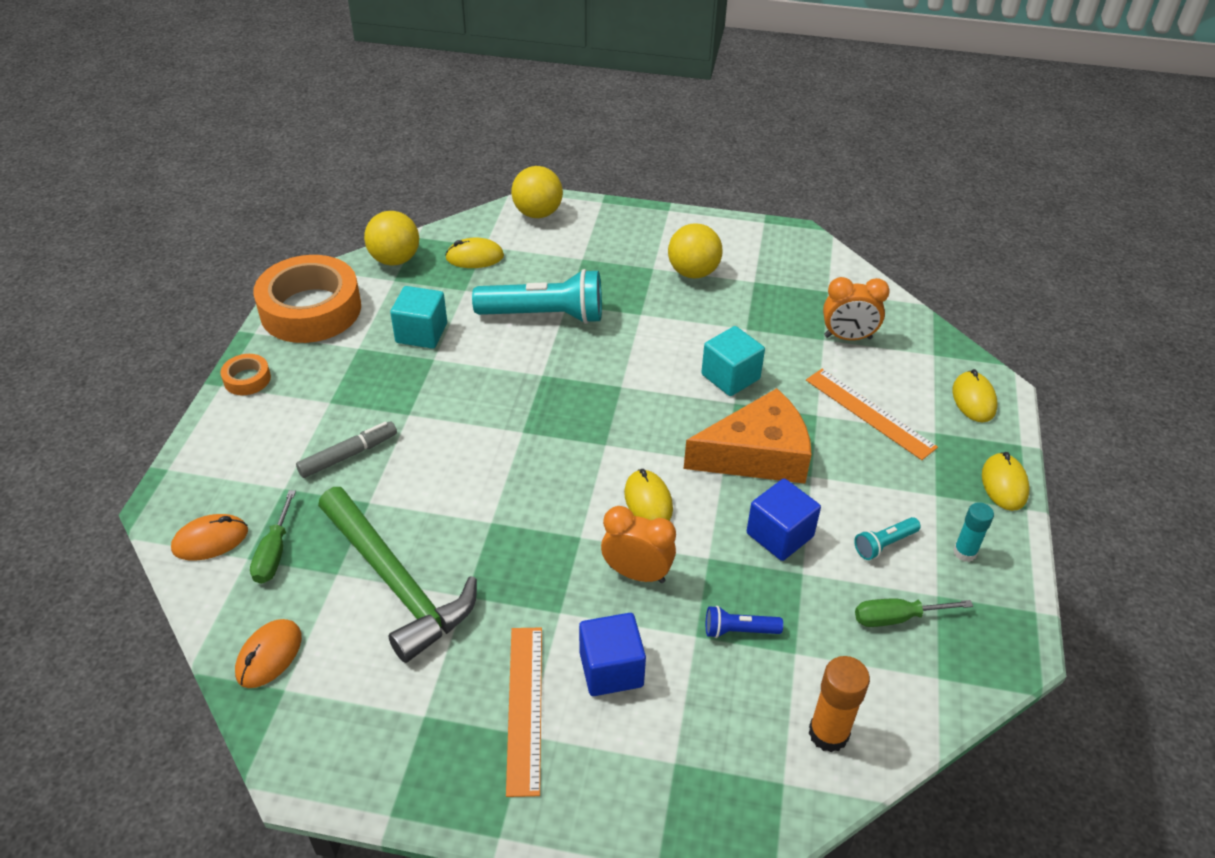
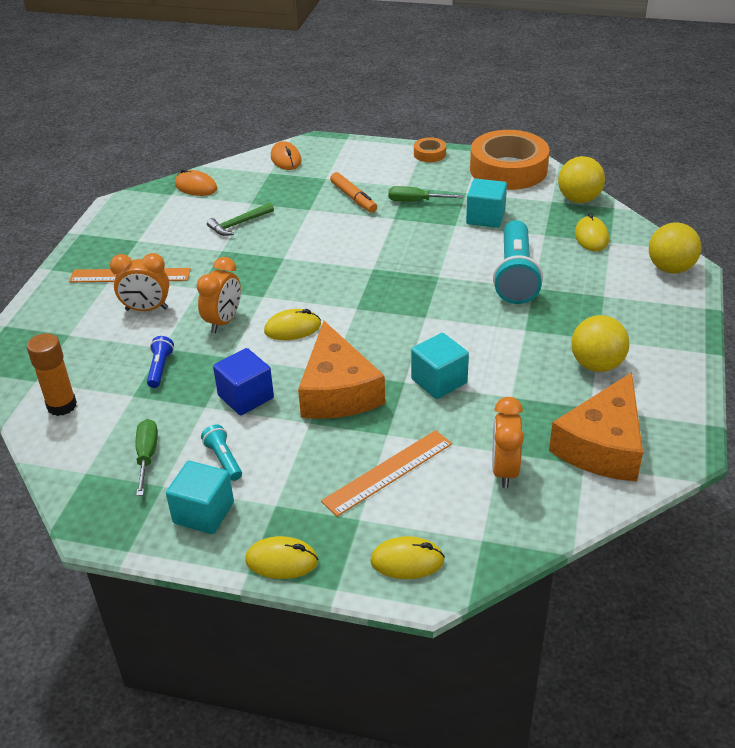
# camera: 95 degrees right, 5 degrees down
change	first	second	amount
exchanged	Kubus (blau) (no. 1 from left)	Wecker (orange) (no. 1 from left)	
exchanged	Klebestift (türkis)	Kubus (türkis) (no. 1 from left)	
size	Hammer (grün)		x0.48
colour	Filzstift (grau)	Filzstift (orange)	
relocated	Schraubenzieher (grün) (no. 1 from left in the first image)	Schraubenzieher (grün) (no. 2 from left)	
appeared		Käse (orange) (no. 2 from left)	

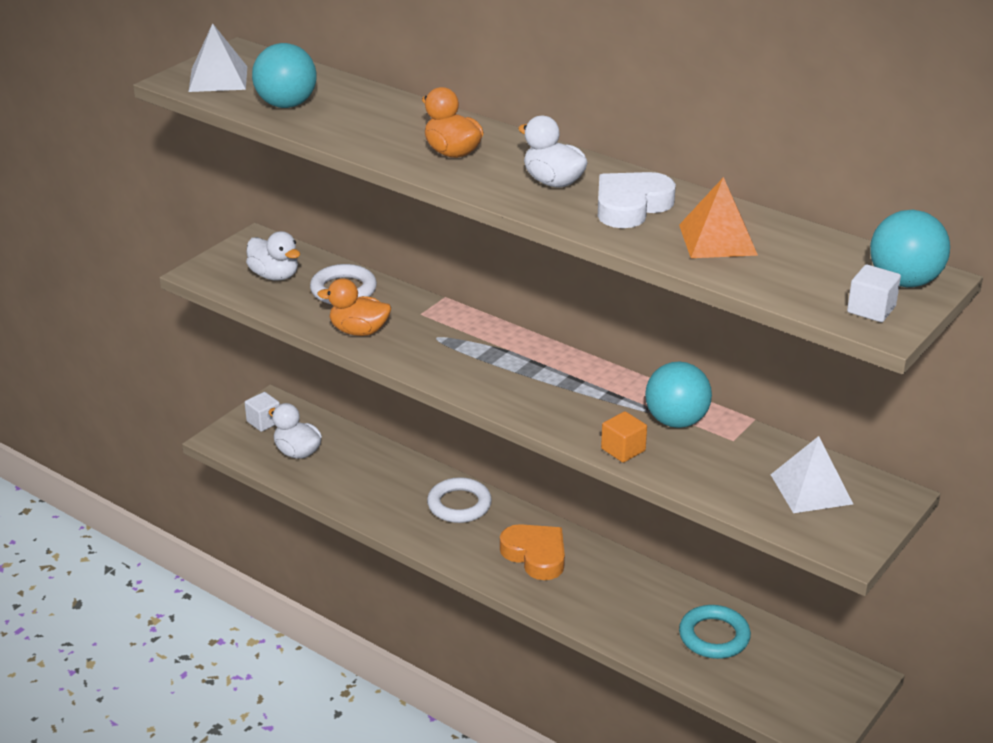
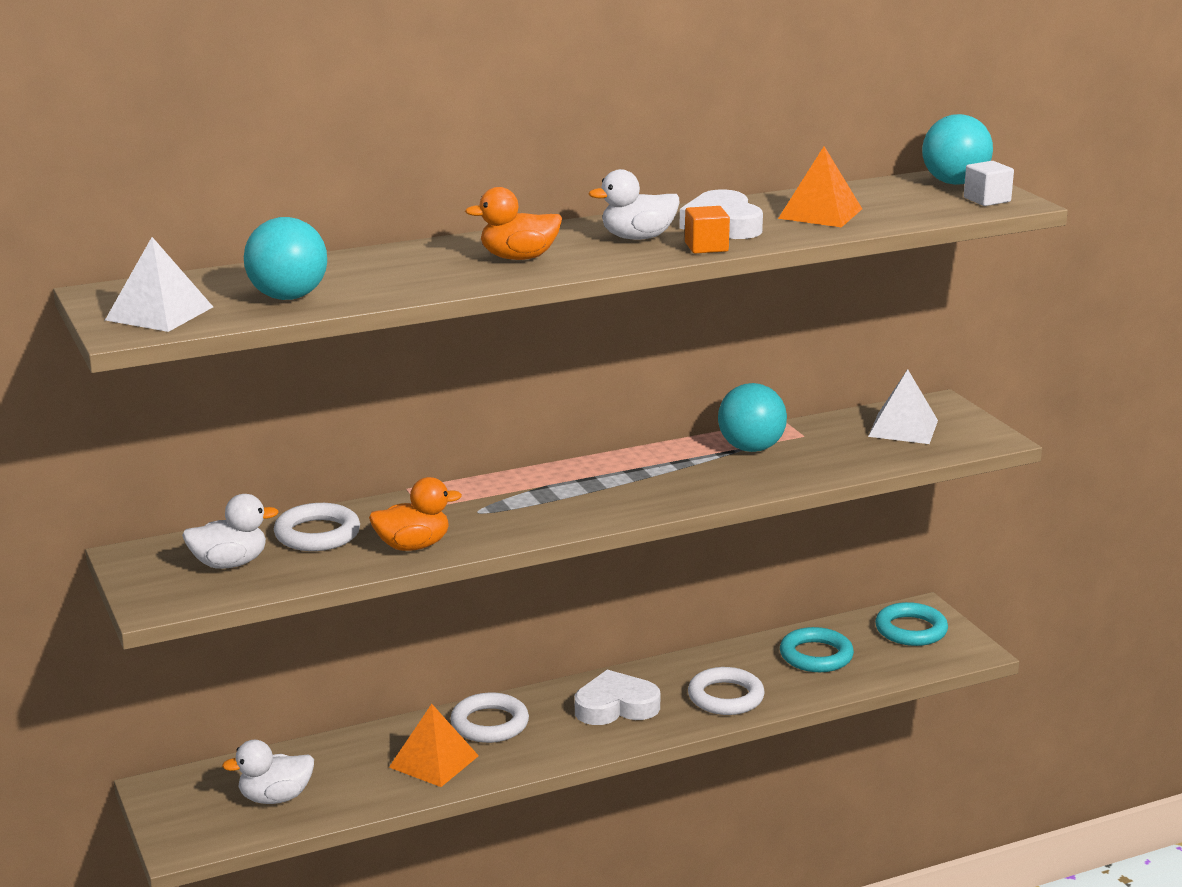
# camera: 60 degrees left, 10 degrees down
change	first	second	amount
spun	Ente (orange) (no. 1 from left)		150 degrees counterclockwise
appeared		Pyramide (orange) (no. 1 from left)	
colour	Herz (orange)	Herz (weiß) (no. 1 from left)	
relocated	Kubus (orange)		
appeared		Ring (weiß) (no. 3 from left)	
appeared		Ring (türkis) (no. 2 from left)	
missing	Kubus (weiß) (no. 1 from left)		

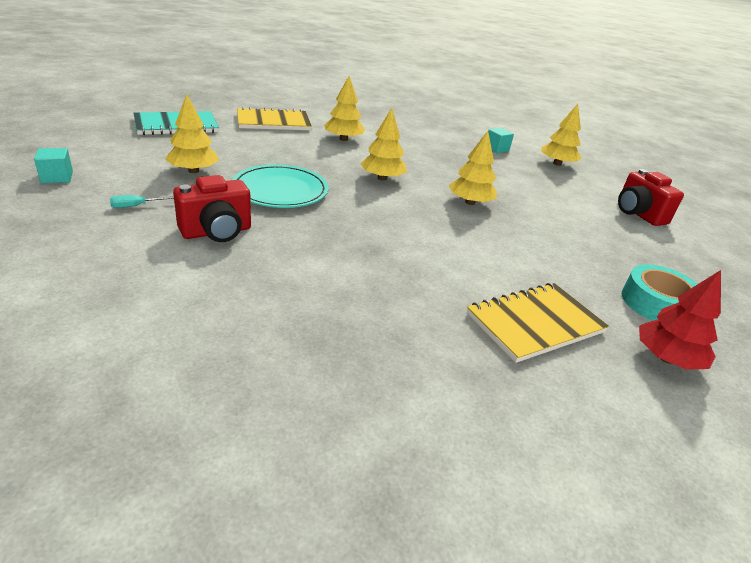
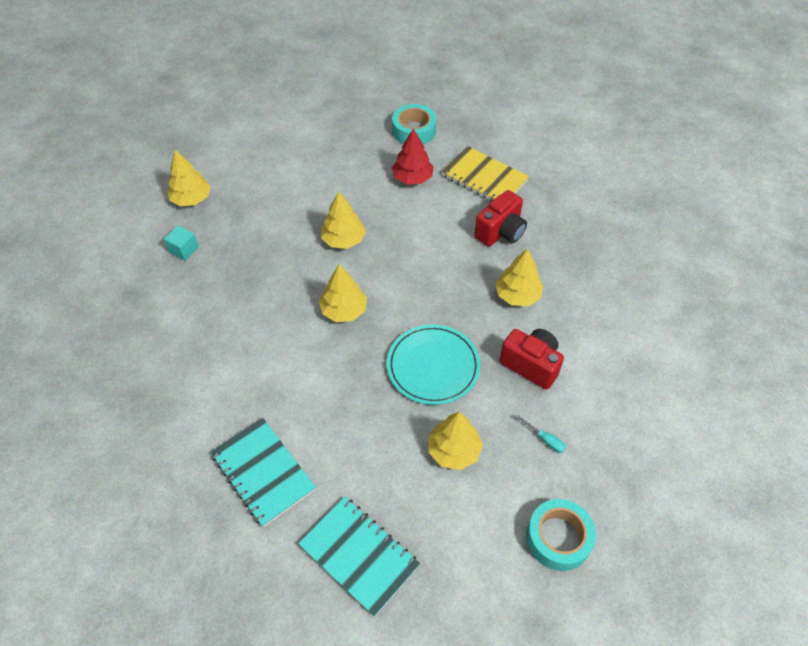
# camera: 110 degrees left, 20 degrees up
change	first	second	amount
colour	Notizbuch (gelb) (no. 1 from left)	Notizbuch (türkis) (no. 1 from left)	
relocated	Baum (rot)		
relocated	Kamera (rot) (no. 2 from left in the first image)	Kamera (rot) (no. 1 from left)	
relocated	Baum (gelb) (no. 2 from left in the first image)	Baum (gelb) (no. 5 from left)	
exchanged	Kubus (türkis) (no. 1 from left)	Klebeband (türkis) (no. 2 from left)	

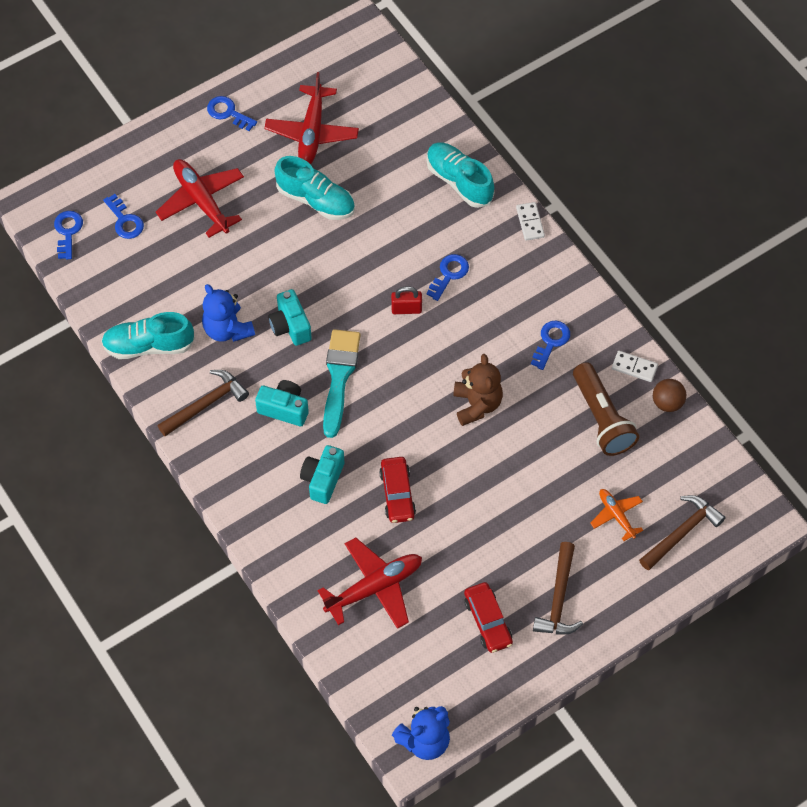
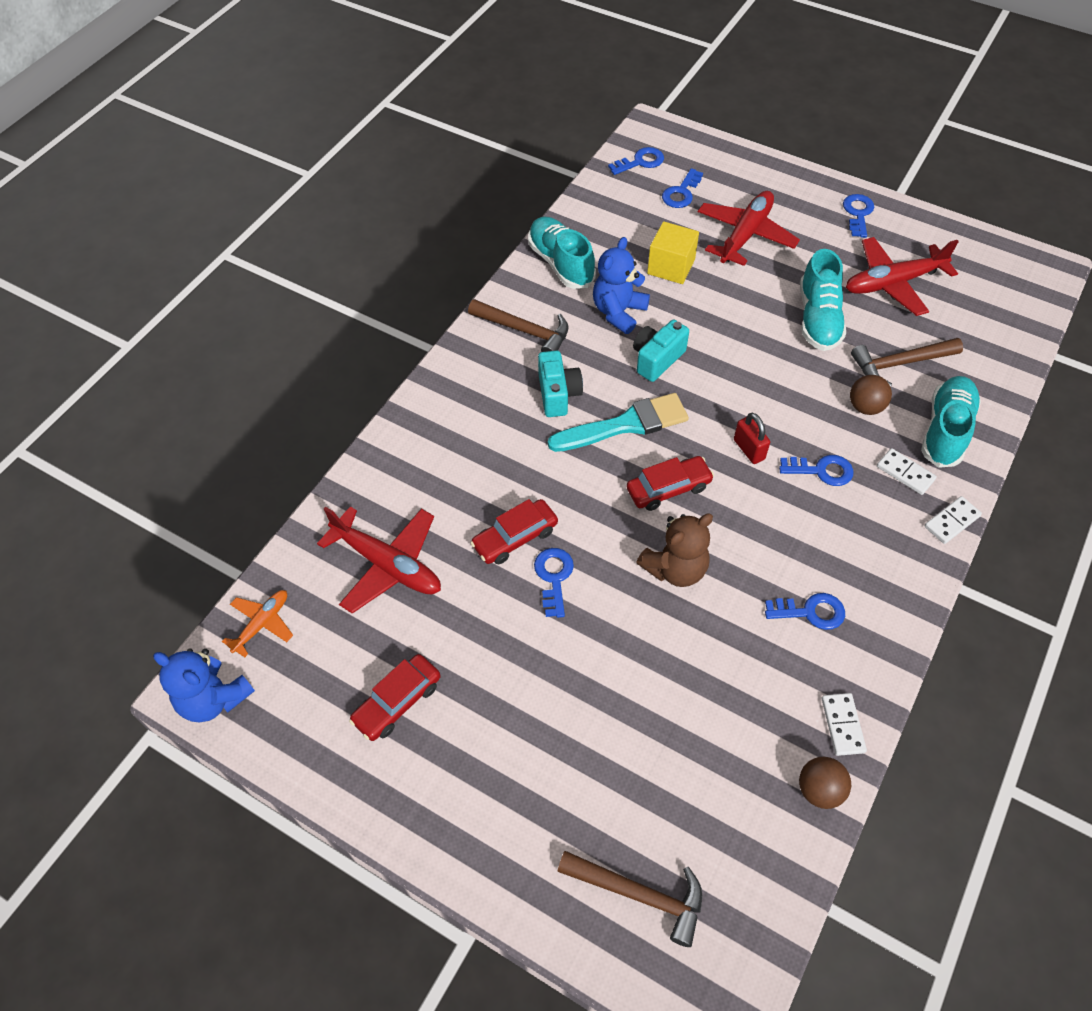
# camera: 65 degrees right, 5 degrees down
change	first	second	amount
relocated	Flugzeug (orange)		
appeared		Schlüssel (blau) (no. 1 from left)	
appeared		Auto (rot) (no. 3 from left)	
appeared		Kubus (gelb)	
appeared		Ball (braun) (no. 2 from left)	
relocated	Hammer (braun) (no. 2 from left in the first image)	Hammer (braun) (no. 3 from left)	
appeared		Dominostein (weiß) (no. 2 from left)	
missing	Kamera (türkis) (no. 3 from left)		
missing	Taschenlampe (braun)		

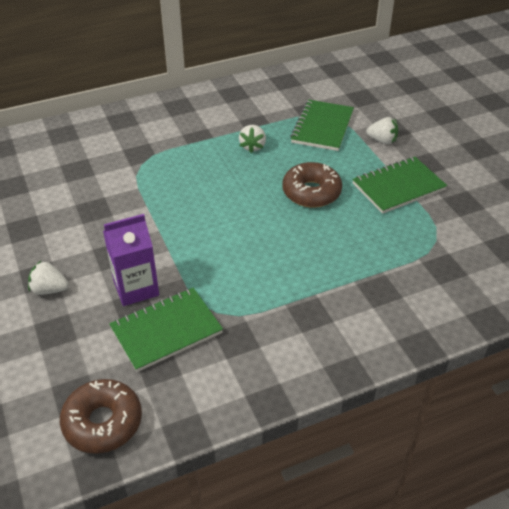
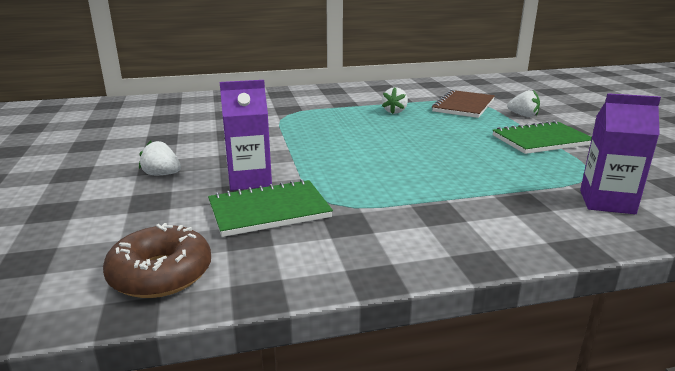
# camera: 10 degrees right, 20 degrees down
change	first	second	amount
colour	Notizbuch (grün) (no. 2 from left)	Notizbuch (braun)	
appeared		Getränkekarton (lila) (no. 2 from left)	
missing	Donut (braun) (no. 2 from left)		

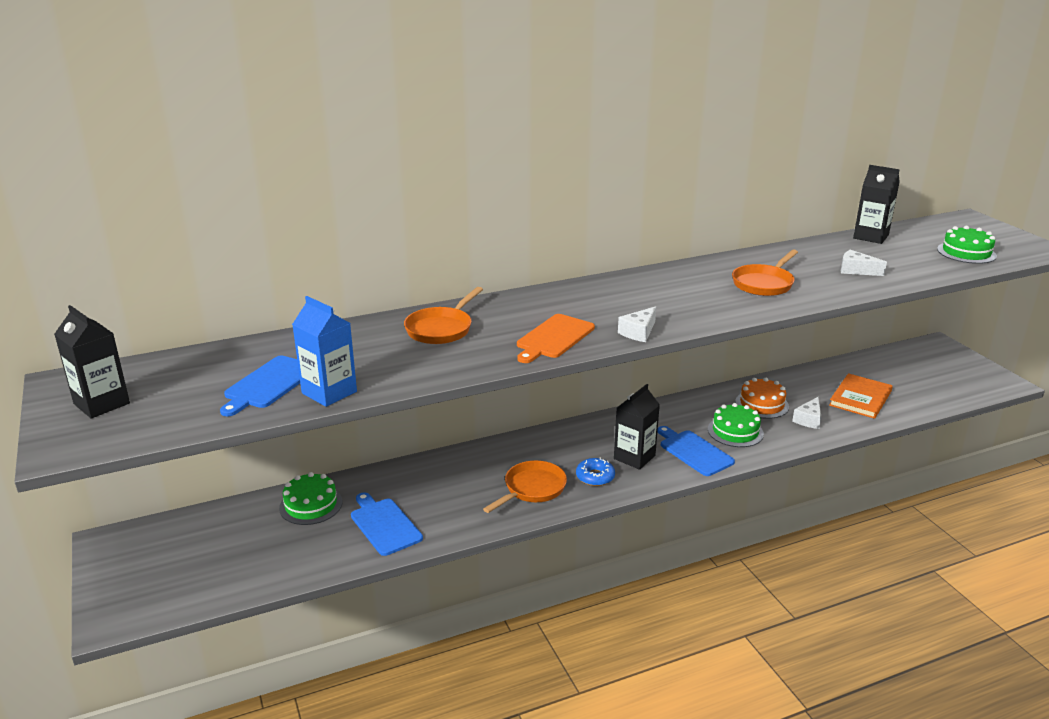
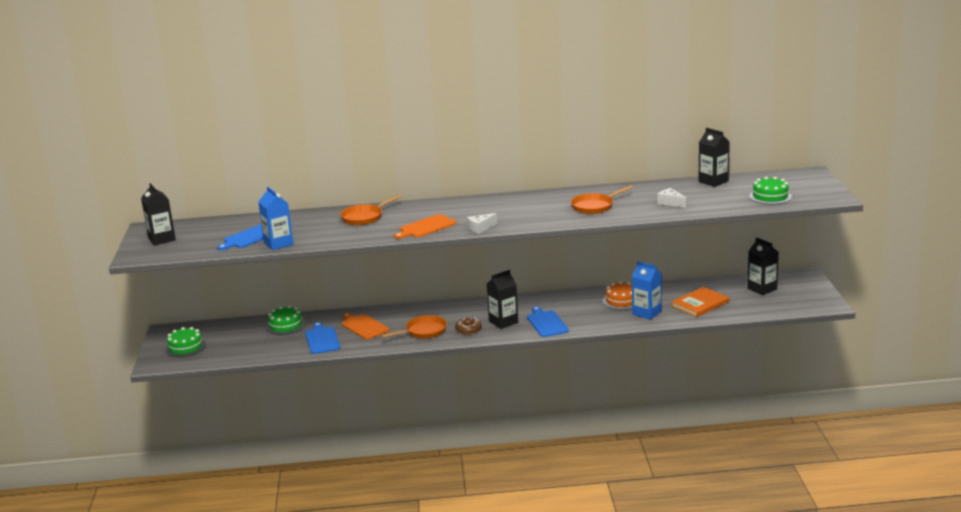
# camera: 20 degrees right, 5 degrees down
change	first	second	amount
relocated	Kuchen (grün) (no. 2 from left in the first image)	Kuchen (grün) (no. 1 from left)	
appeared		Schneidebrett (orange) (no. 1 from left)	
colour	Donut (blau)	Donut (braun)	
exchanged	Käse (weiß) (no. 2 from left)	Getränkekarton (blau) (no. 2 from left)	
appeared		Getränkekarton (schwarz) (no. 4 from left)	

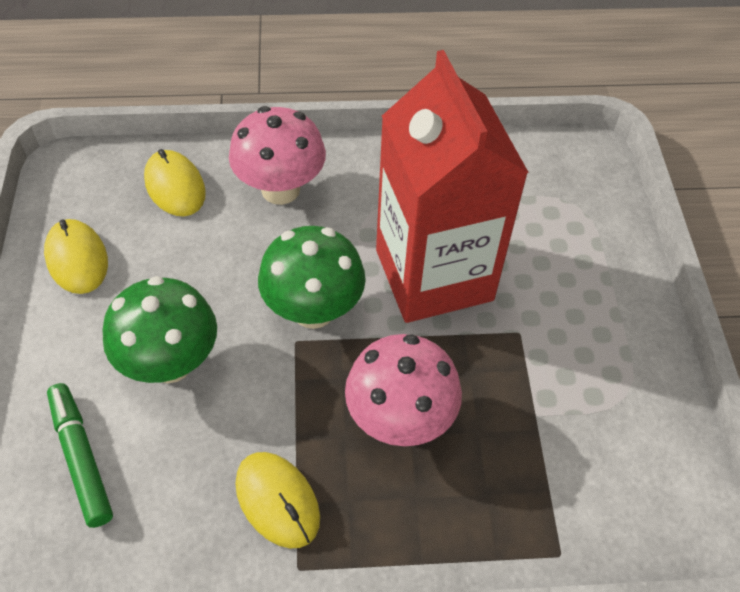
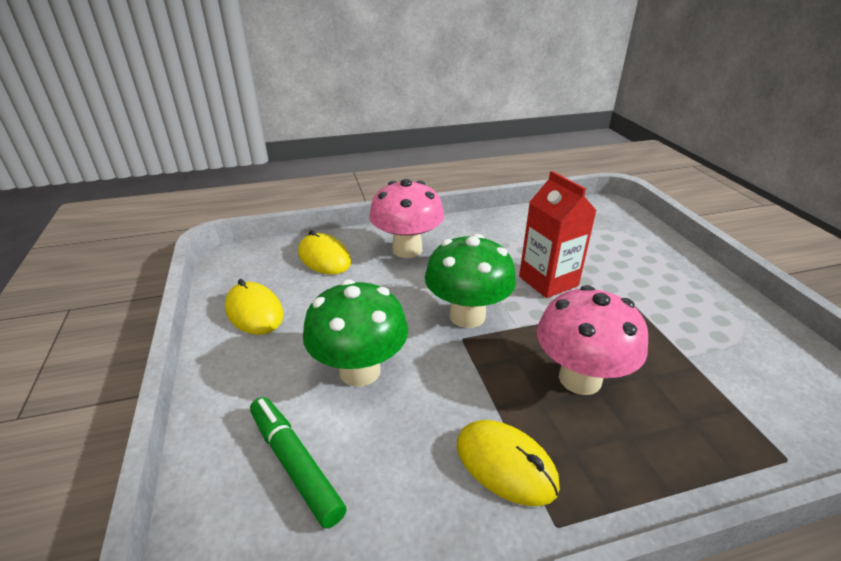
# camera: 10 degrees left, 20 degrees down
change	first	second	amount
size	Getränkekarton (rot)		x0.56

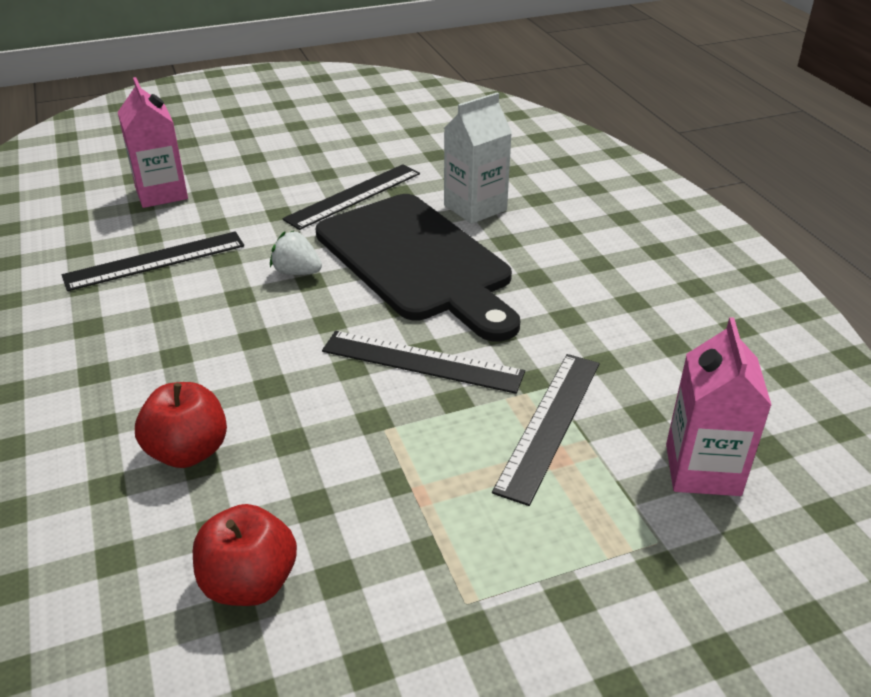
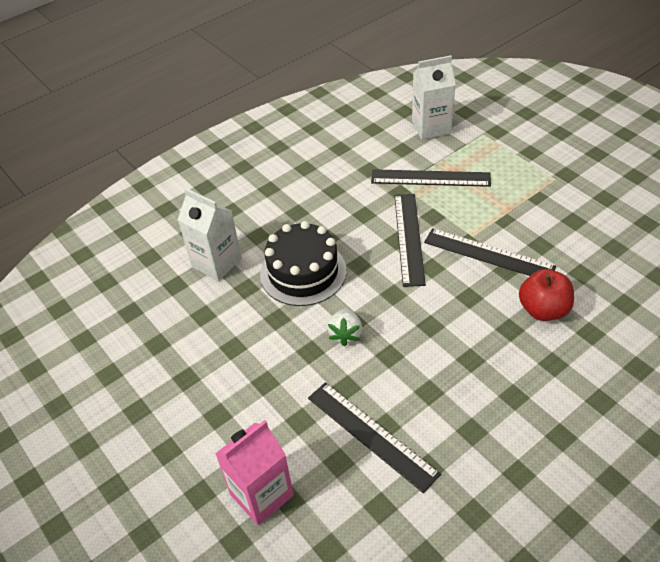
# camera: 105 degrees left, 10 degrees up
change	first	second	amount
exchanged	Schneidebrett (schwarz)	Kuchen (schwarz)	
colour	Getränkekarton (rosa) (no. 2 from left)	Getränkekarton (weiß) (no. 2 from left)	
relocated	Lineal (schwarz) (no. 2 from left in the first image)	Lineal (schwarz) (no. 4 from left)	
missing	Apfel (rot) (no. 2 from left)		

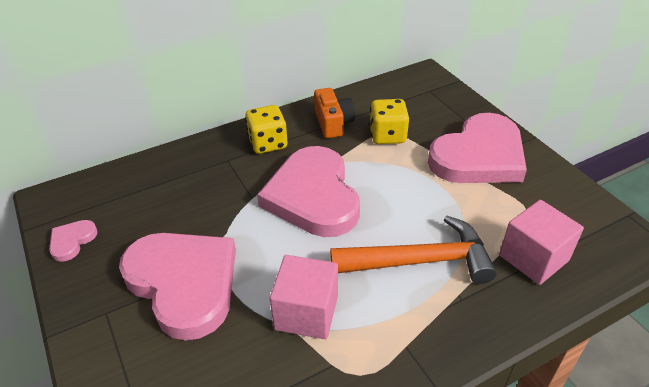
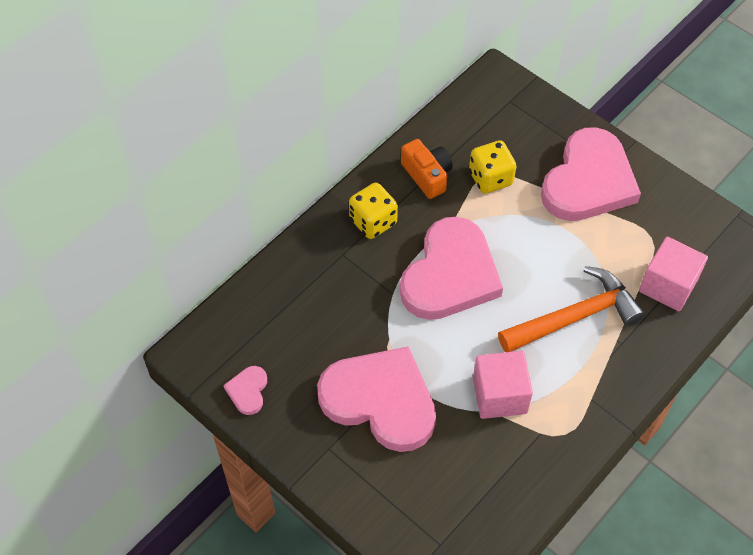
# camera: 20 degrees left, 15 degrees up
change	first	second	amount
spun	Herz (rosa) (no. 3 from left)		120 degrees counterclockwise

